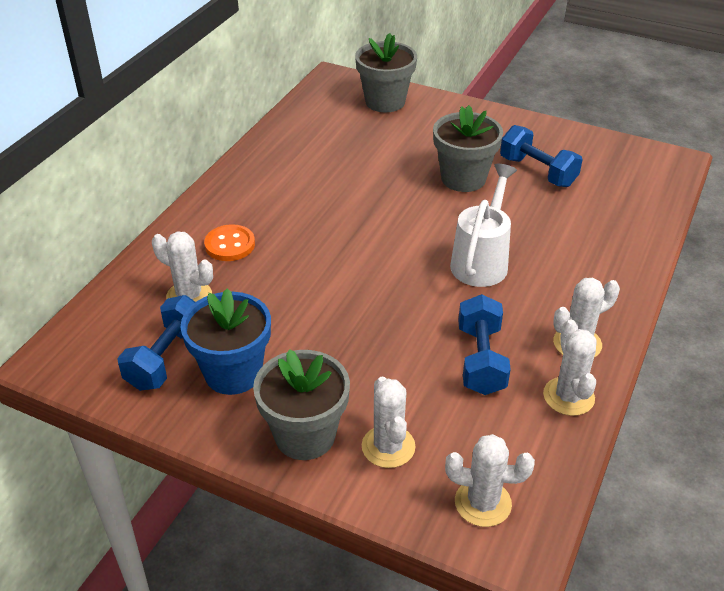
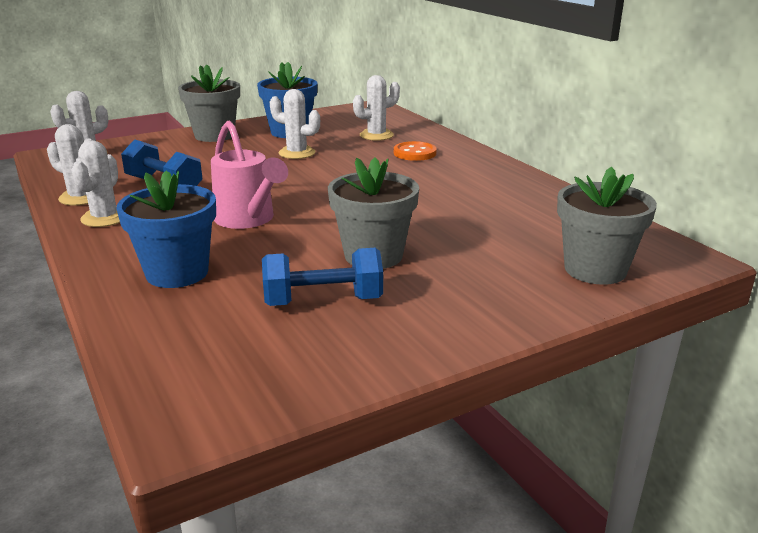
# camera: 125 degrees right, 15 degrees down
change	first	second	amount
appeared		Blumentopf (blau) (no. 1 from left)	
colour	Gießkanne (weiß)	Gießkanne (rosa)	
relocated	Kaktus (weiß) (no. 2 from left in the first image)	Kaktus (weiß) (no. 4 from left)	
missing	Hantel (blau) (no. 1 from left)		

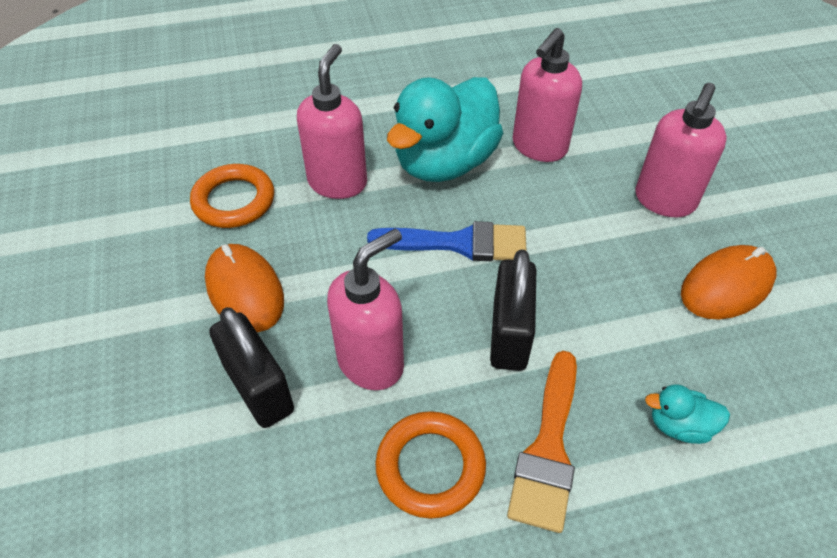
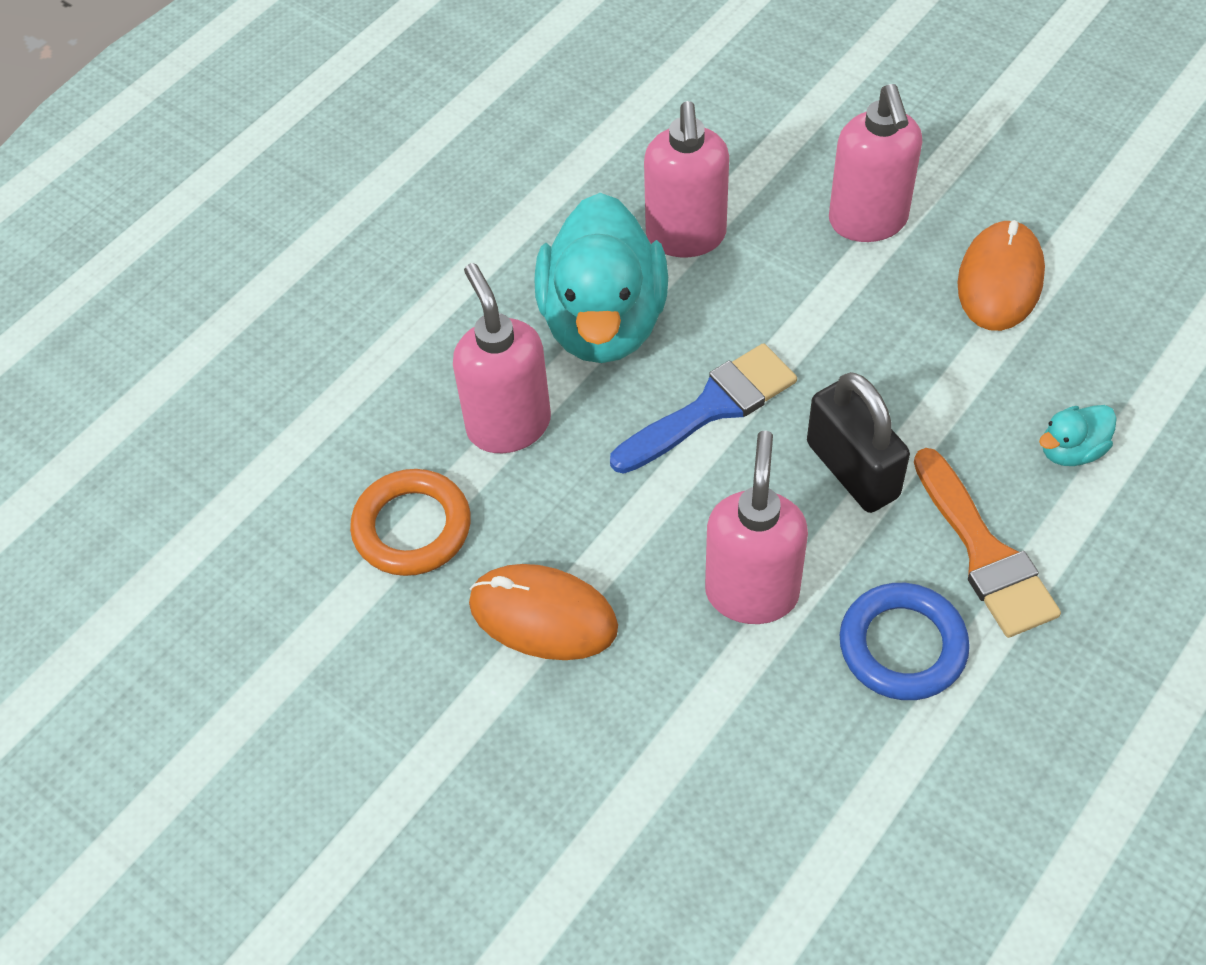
# camera: 35 degrees left, 5 degrees up
change	first	second	amount
colour	Ring (orange) (no. 2 from left)	Ring (blau)	
missing	Vorhängeschloss (schwarz) (no. 1 from left)		

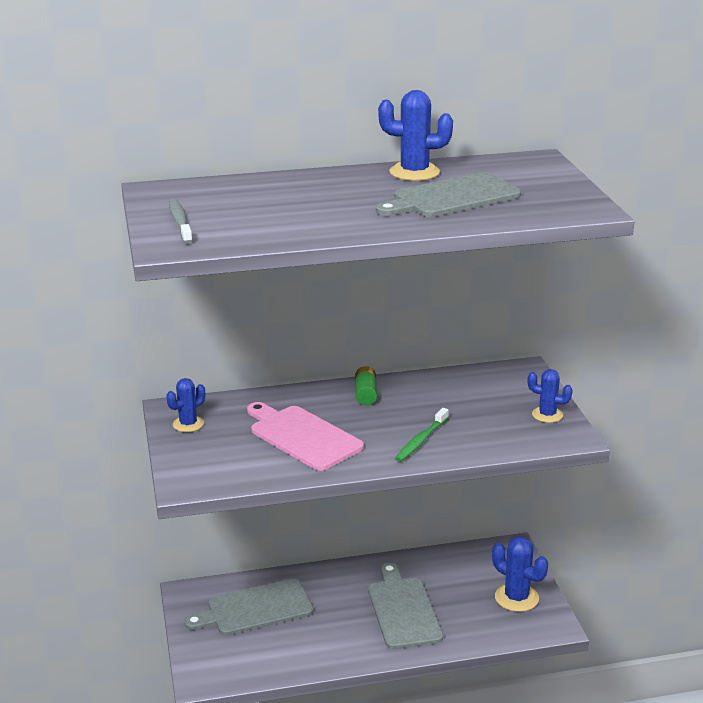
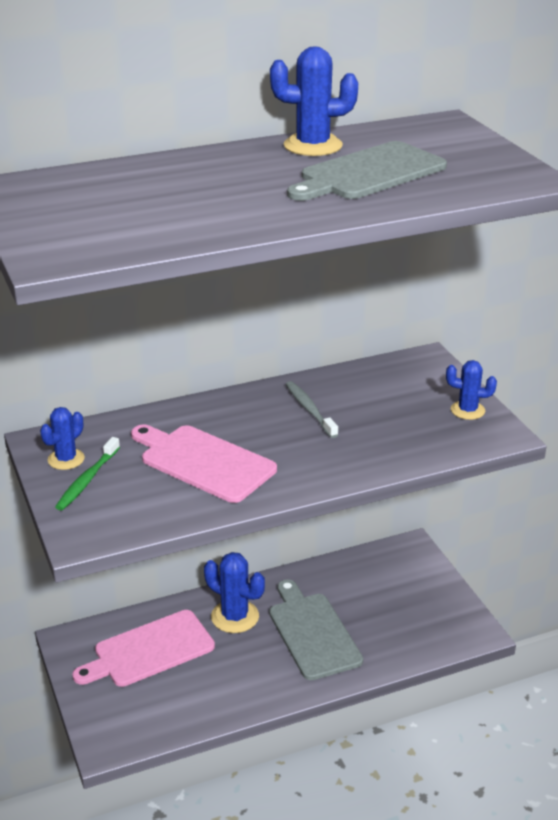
# camera: 10 degrees left, 5 degrees up
change	first	second	amount
relocated	Zahnbürste (grün)		
colour	Schneidebrett (grau) (no. 1 from left)	Schneidebrett (rosa) (no. 1 from left)	
relocated	Kaktus (blau) (no. 3 from left in the first image)	Kaktus (blau) (no. 2 from left)	
relocated	Zahnbürste (grau)		
missing	Batterie (grün)		

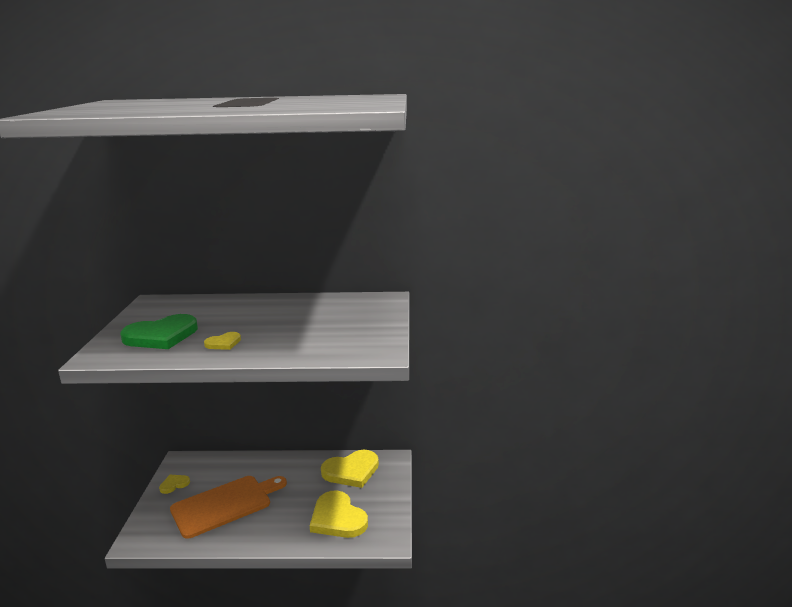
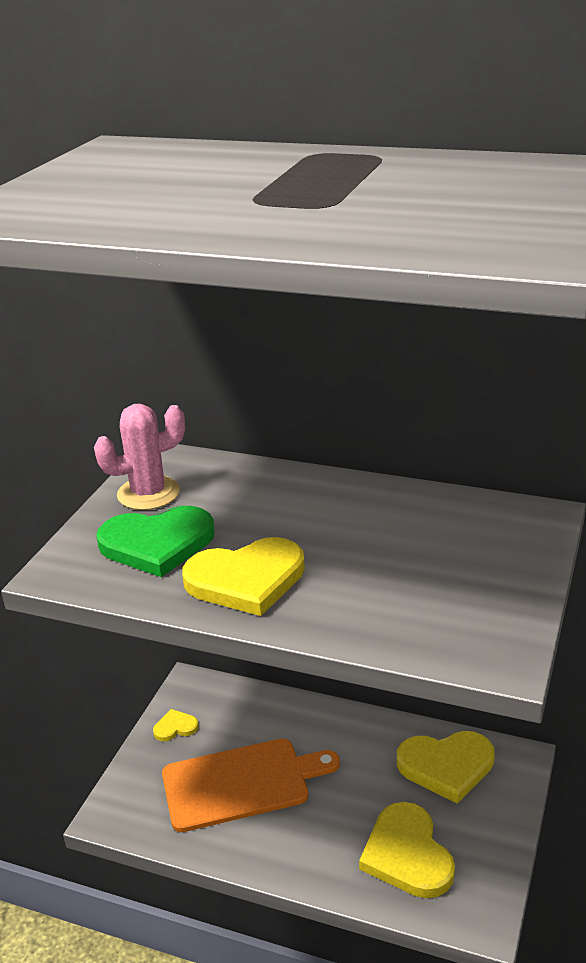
# camera: 20 degrees right, 10 degrees up
change	first	second	amount
appeared		Kaktus (rosa)	
size	Herz (gelb) (no. 2 from left)		x2.05

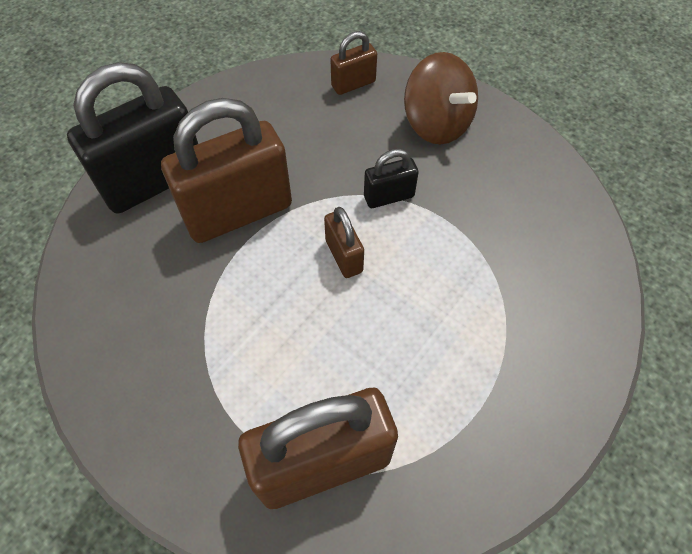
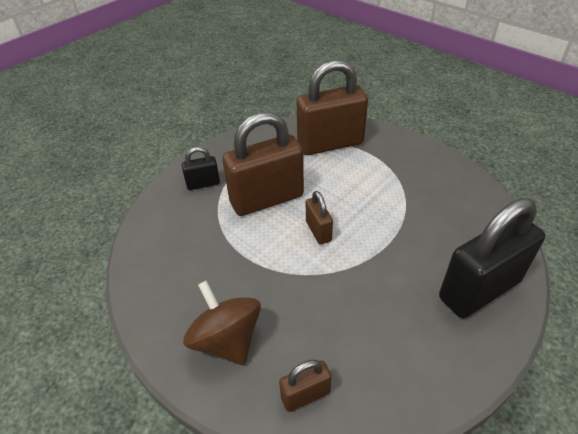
# camera: 175 degrees left, 15 degrees down
change	first	second	amount
relocated	Vorhängeschloss (schwarz) (no. 2 from left in the first image)	Vorhängeschloss (schwarz) (no. 1 from left)	
relocated	Vorhängeschloss (braun) (no. 1 from left)		

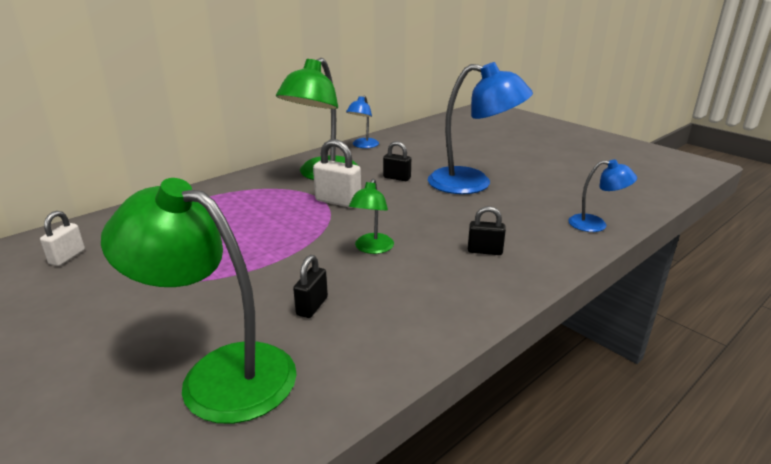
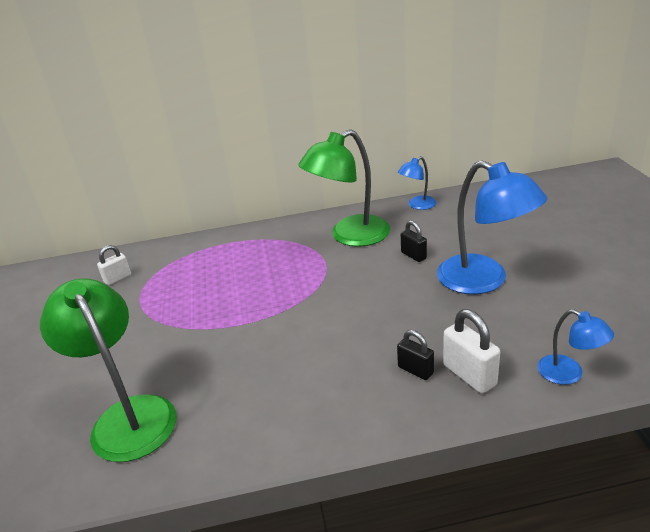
# camera: 35 degrees right, 5 degrees up
change	first	second	amount
relocated	Vorhängeschloss (weiß) (no. 2 from left)		
missing	Vorhängeschloss (schwarz) (no. 1 from left)		
missing	Lampe (grün) (no. 3 from left)		

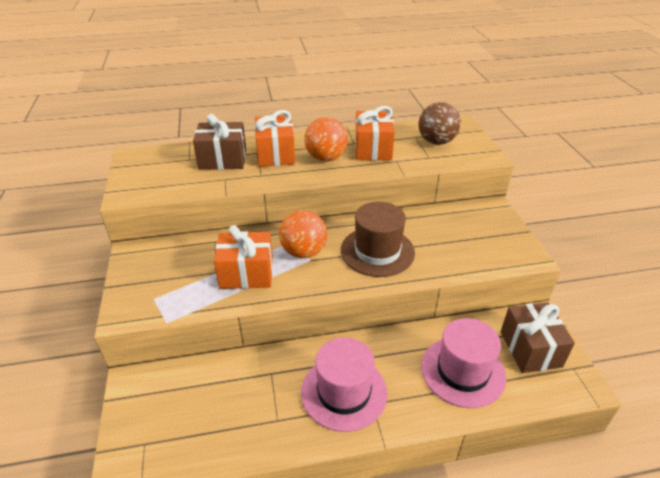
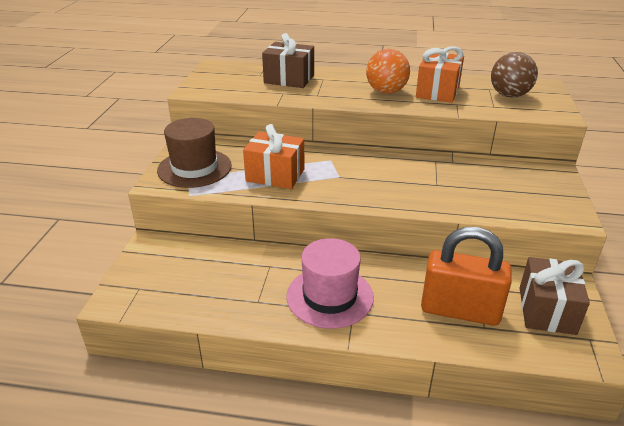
# camera: 20 degrees right, 5 degrees down
change	first	second	amount
relocated	Hut (braun)		
exchanged	Hut (rosa) (no. 2 from left)	Vorhängeschloss (orange)	
missing	Geschenk (orange) (no. 2 from left)		
missing	Ball (orange) (no. 1 from left)		

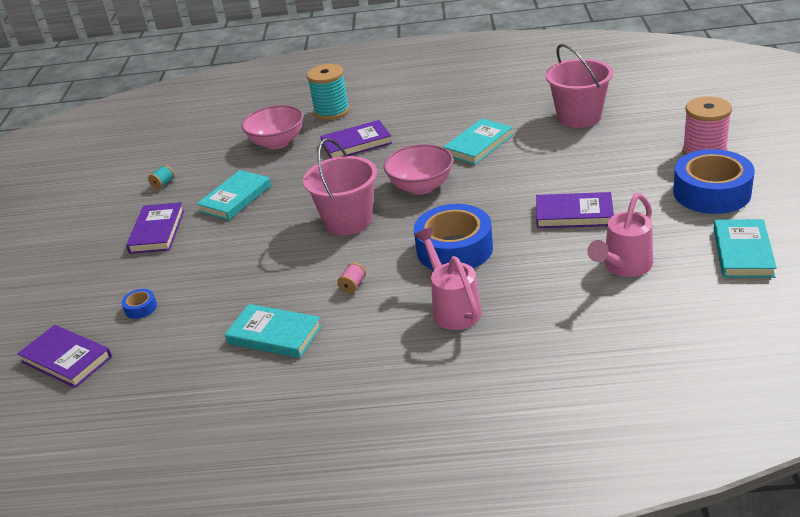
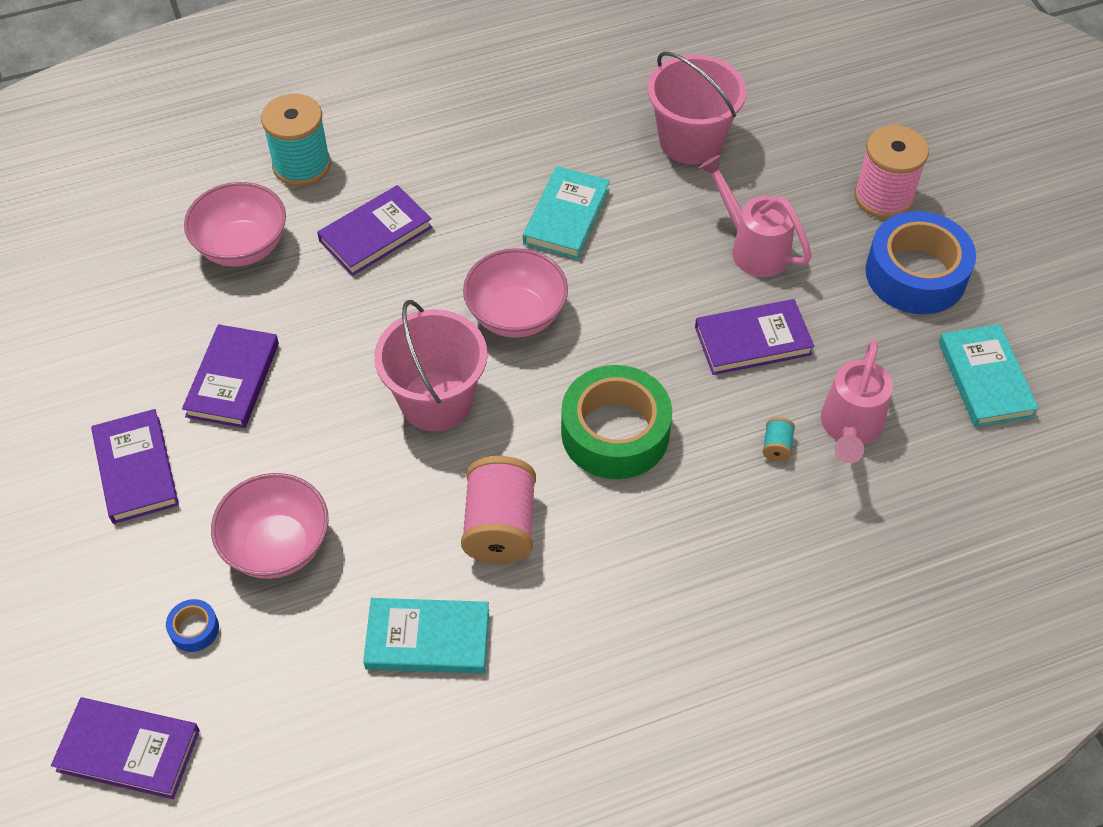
# camera: 25 degrees left, 20 degrees up
change	first	second	amount
colour	Buch (türkis) (no. 1 from left)	Buch (lila) (no. 3 from left)	
appeared		Schüssel (rosa) (no. 2 from left)	
size	Garnrolle (rosa) (no. 1 from left)		x2.34
colour	Klebeband (blau) (no. 2 from left)	Klebeband (grün)	
relocated	Gießkanne (rosa) (no. 1 from left)		
relocated	Garnrolle (türkis) (no. 1 from left in the first image)	Garnrolle (türkis) (no. 2 from left)	

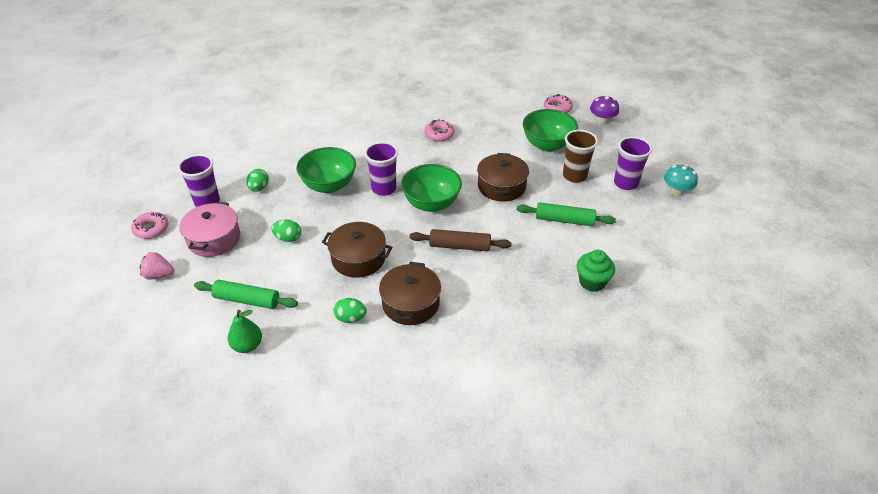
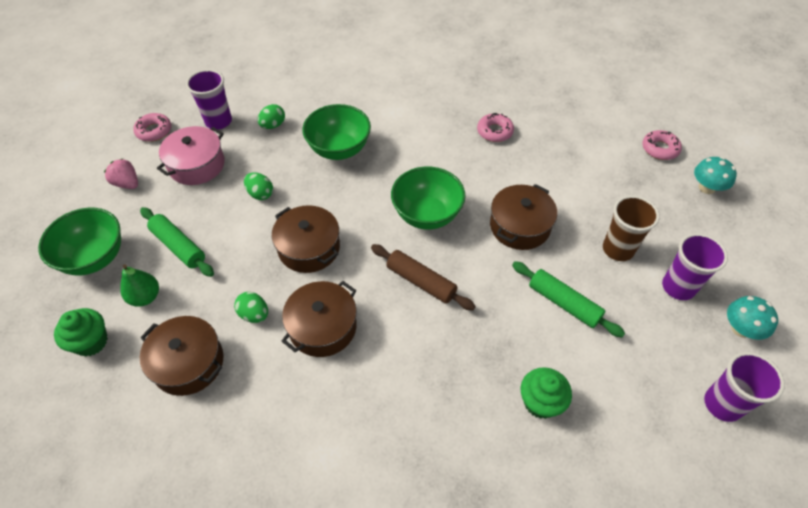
# camera: 30 degrees right, 10 degrees up
change	first	second	amount
relocated	Schüssel (grün) (no. 3 from left in the first image)	Schüssel (grün) (no. 1 from left)	
appeared		Muffin (grün) (no. 1 from left)	
appeared		Kochtopf (braun) (no. 1 from left)	
colour	Pilz (lila)	Pilz (türkis) (no. 1 from left)	
relocated	Becher (lila) (no. 2 from left in the first image)	Becher (lila) (no. 3 from left)	

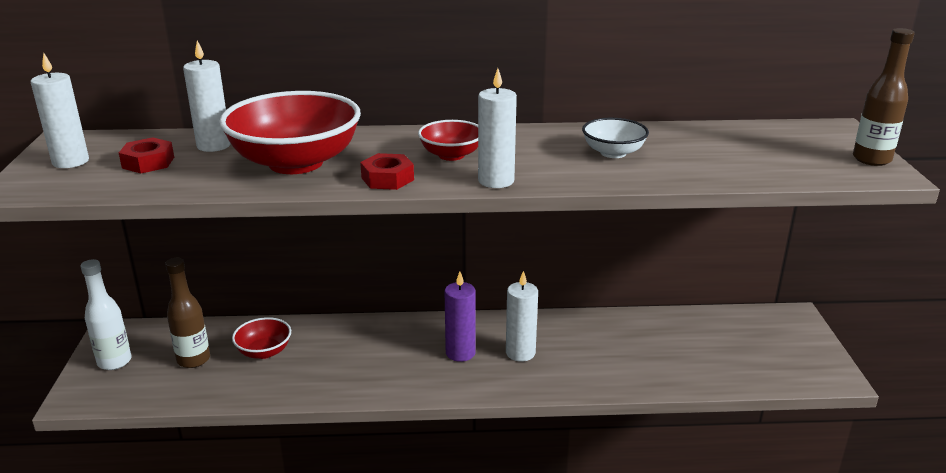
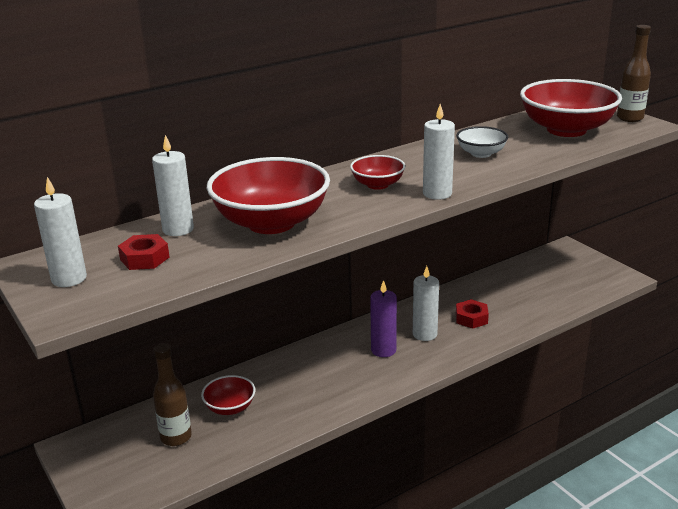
# camera: 30 degrees left, 0 degrees up
change	first	second	amount
relocated	Sechskantmutter (rot) (no. 2 from left)		
appeared		Schüssel (rot) (no. 4 from left)	
missing	Flasche (weiß)		

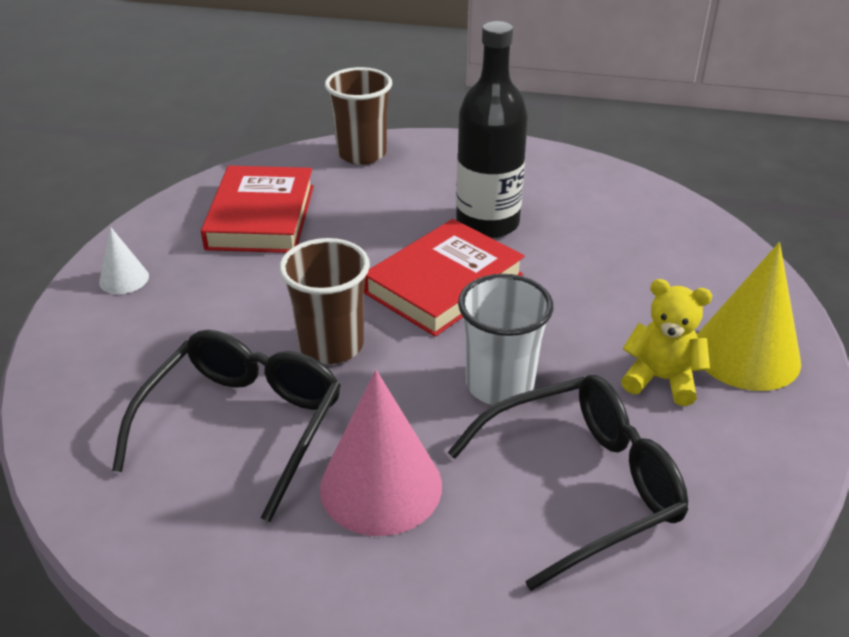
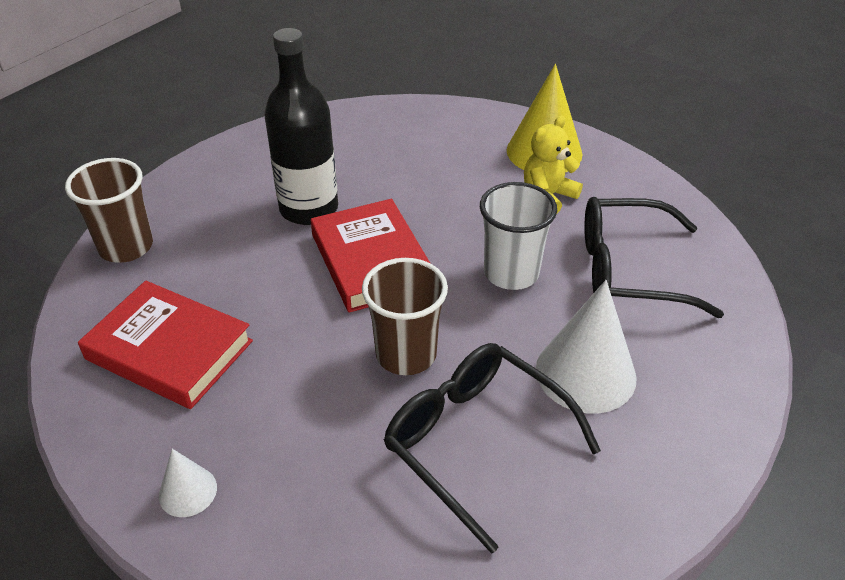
# camera: 65 degrees left, 5 degrees up
change	first	second	amount
colour	Kegel (rosa)	Kegel (weiß) (no. 2 from left)	
spun	Brille (schwarz) (no. 2 from left)		90 degrees counterclockwise

